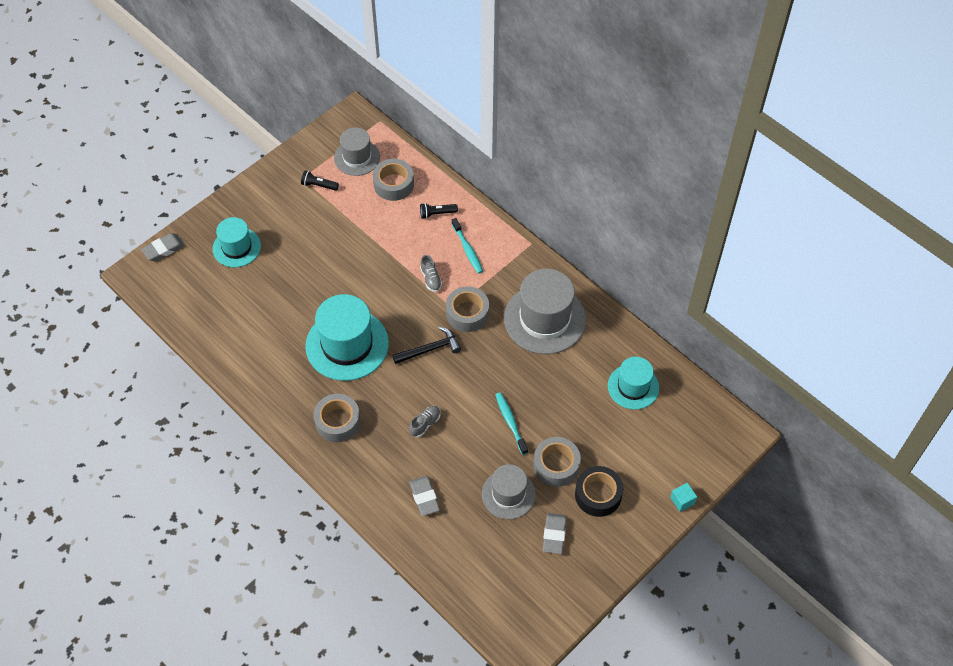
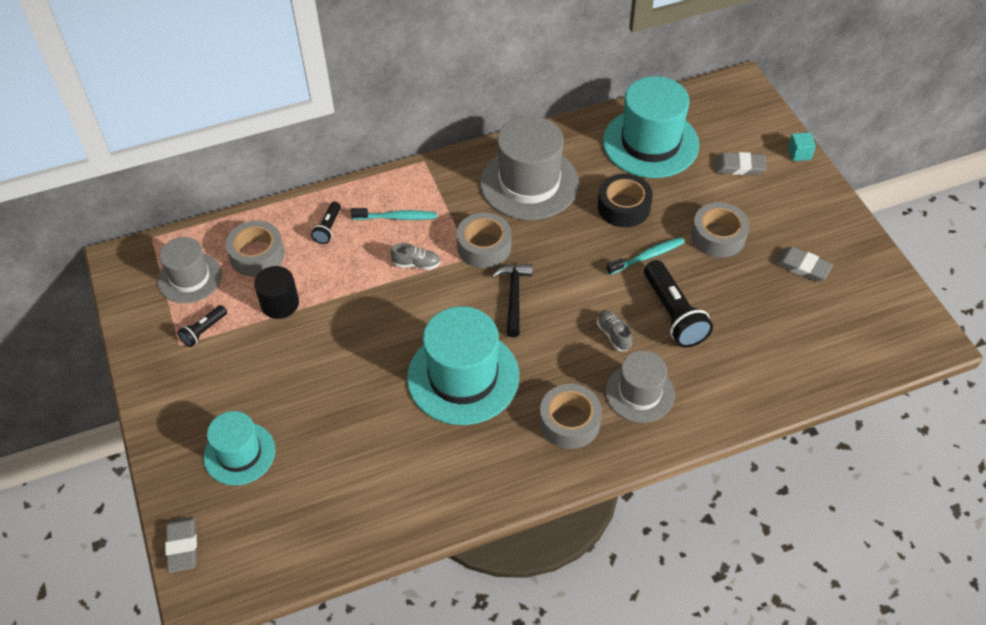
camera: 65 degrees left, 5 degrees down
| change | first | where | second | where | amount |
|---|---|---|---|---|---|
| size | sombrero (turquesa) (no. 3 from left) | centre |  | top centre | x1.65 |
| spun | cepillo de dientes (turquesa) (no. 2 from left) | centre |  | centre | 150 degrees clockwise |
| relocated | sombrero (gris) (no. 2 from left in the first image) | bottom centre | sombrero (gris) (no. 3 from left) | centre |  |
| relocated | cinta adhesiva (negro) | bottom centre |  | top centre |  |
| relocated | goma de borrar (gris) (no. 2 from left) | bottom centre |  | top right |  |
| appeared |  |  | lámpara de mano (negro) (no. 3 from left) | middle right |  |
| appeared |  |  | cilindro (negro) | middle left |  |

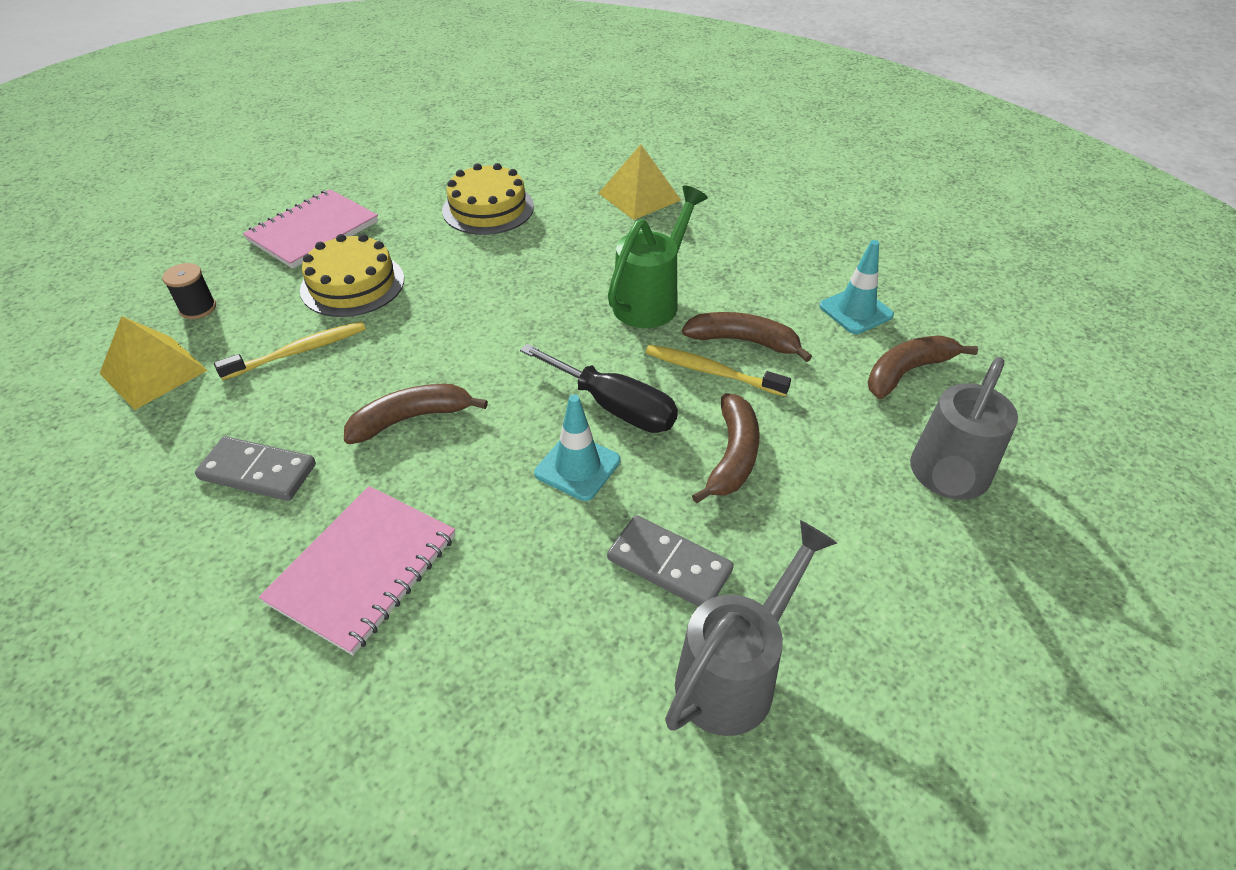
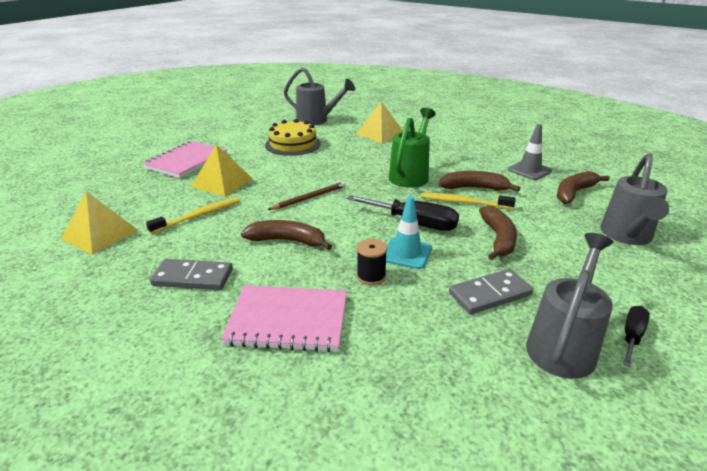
camera: 10 degrees left, 15 degrees down
| change | first | where | second | where | amount |
|---|---|---|---|---|---|
| exchanged | tarta (amarillo) (no. 1 from left) | top left | pirámide (amarillo) (no. 2 from left) | middle left |  |
| colour | cono de tráfico (turquesa) (no. 2 from left) | top right | cono de tráfico (gris) | top right |  |
| relocated | carrete (negro) | middle left |  | centre |  |
| spun | plátano (marrón) (no. 1 from left) | centre |  | centre | 45 degrees clockwise |
| spun | cuaderno (rosa) (no. 2 from left) | middle left |  | bottom centre | 75 degrees clockwise |
| spun | ficha de dominó (gris) (no. 2 from left) | centre |  | middle right | 45 degrees counterclockwise |
| appeared |  |  | regadera (gris) (no. 1 from left) | top centre |  |
| appeared |  |  | lápiz (marrón) | centre |  |
| appeared |  |  | destornillador (negro) (no. 2 from left) | bottom right |  |

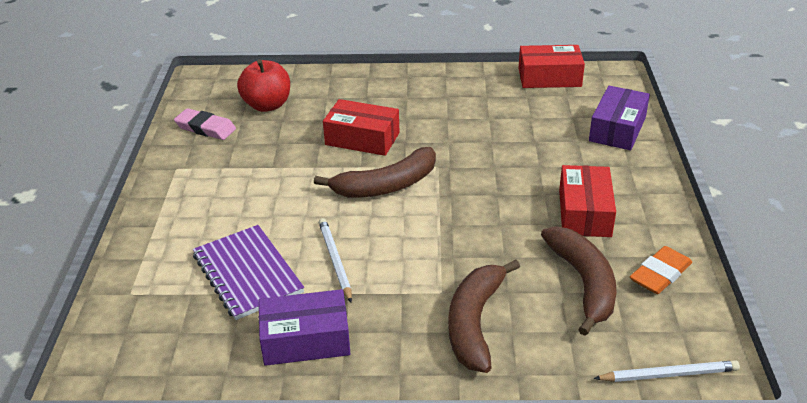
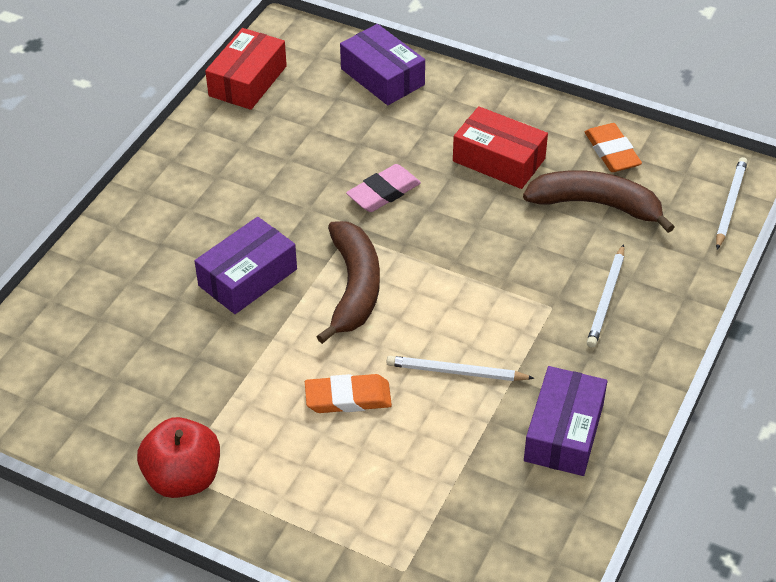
camera: 65 degrees left, 10 degrees up
| change | first | where | second | where | amount |
|---|---|---|---|---|---|
| relocated | manzana (rojo) | top left |  | bottom left |  |
| colour | caja (rojo) (no. 1 from left) | top centre | caja (morado) (no. 1 from left) | middle left |  |
| relocated | goma de borrar (rosa) | top left |  | top centre |  |
| missing | cuaderno (morado) | bottom left |  |  |  |
| exchanged | plátano (marrón) (no. 2 from left) | bottom centre | lápiz (blanco) (no. 2 from left) | middle right |  |
| appeared |  |  | goma de borrar (naranja) (no. 1 from left) | bottom centre |  |

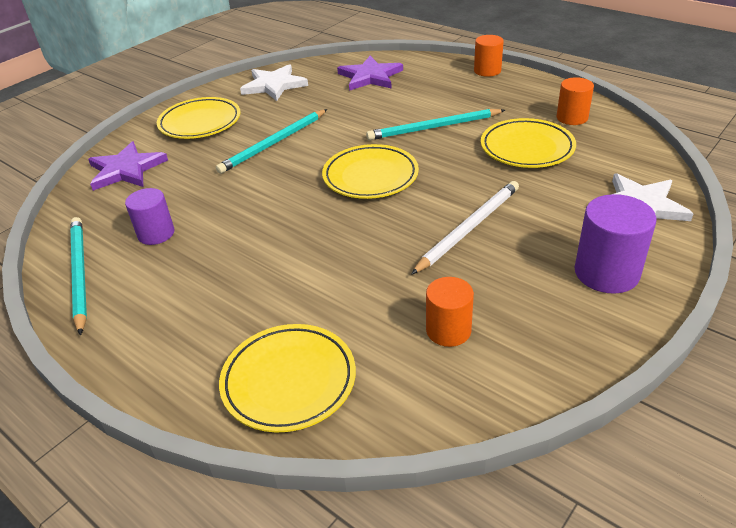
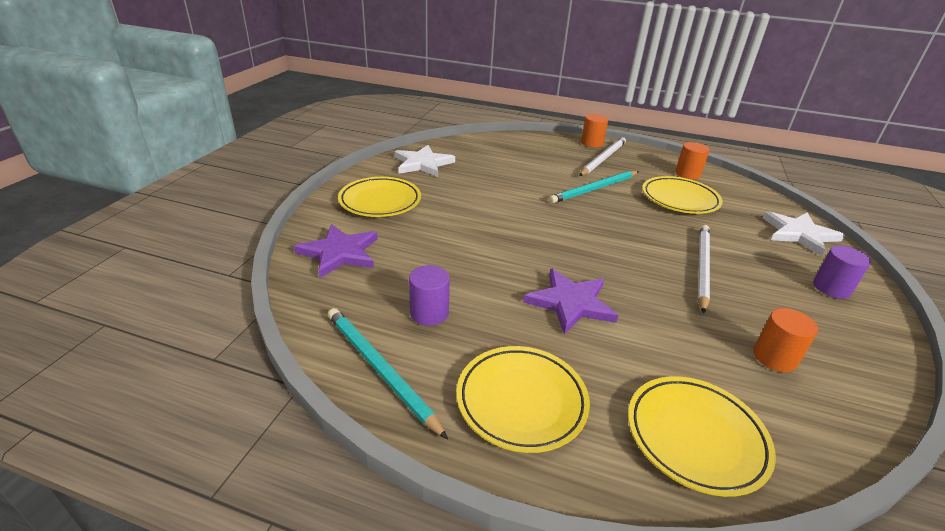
camera: 25 degrees left, 5 degrees down
| change | first | where | second | where | amount |
|---|---|---|---|---|---|
| relocated | estrella (morado) (no. 2 from left) | top centre |  | centre |  |
| missing | lápiz (turquesa) (no. 2 from left) | top centre |  |  |  |
| relocated | plato (amarillo) (no. 3 from left in the first image) | top centre | plato (amarillo) (no. 2 from left) | bottom centre |  |
| size | cilindro (morado) (no. 2 from left) | middle right |  | middle right | x0.66 |
| appeared |  |  | lápiz (blanco) (no. 1 from left) | top centre |  |

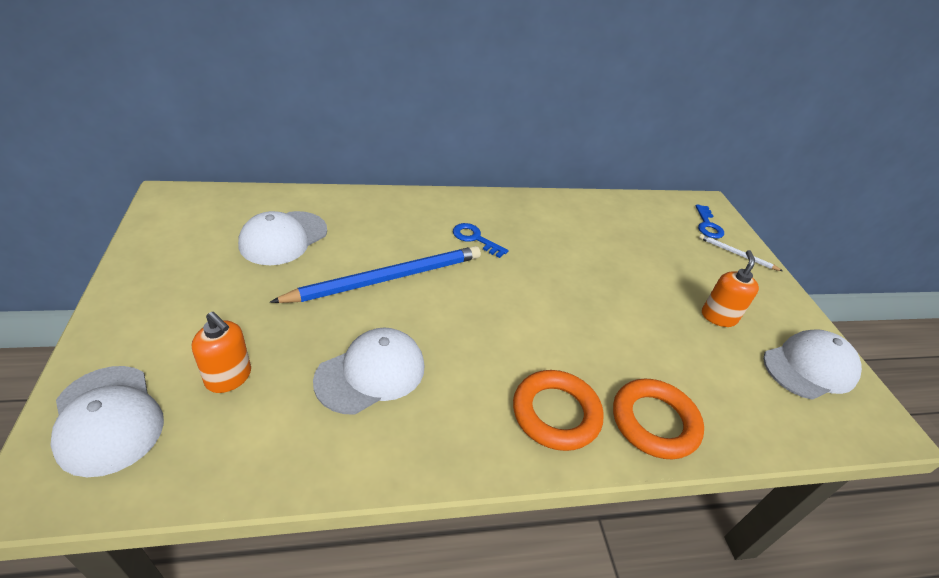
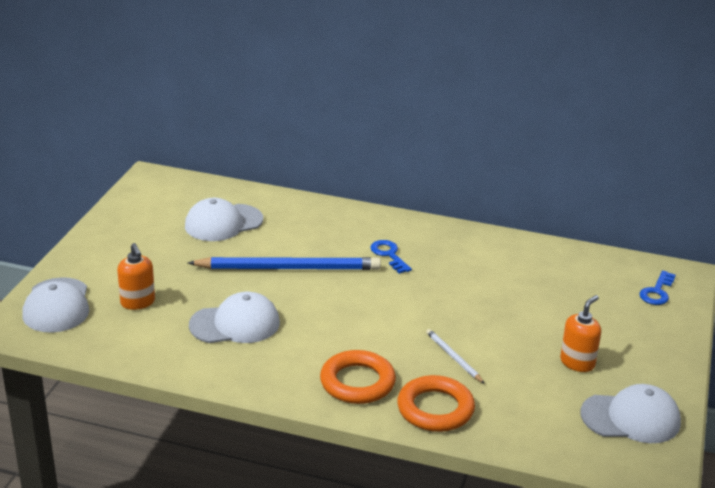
camera: 30 degrees right, 10 degrees down
| change | first | where | second | where | amount |
|---|---|---|---|---|---|
| relocated | lápiz (blanco) | middle right |  | bottom centre |  |

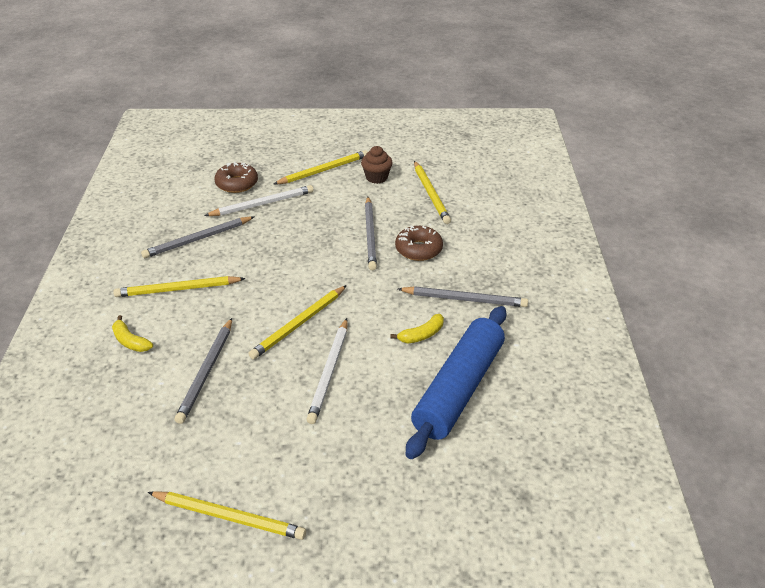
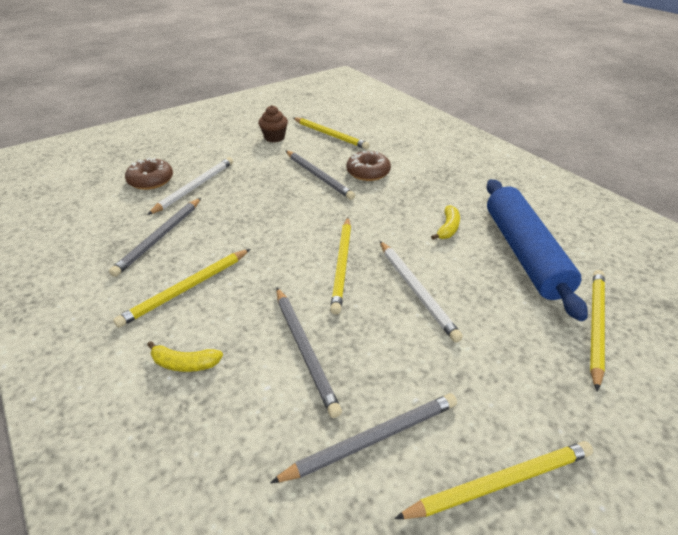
camera: 35 degrees left, 0 degrees up
| change | first | where | second | where | amount |
|---|---|---|---|---|---|
| relocated | lápiz (amarillo) (no. 4 from left in the first image) | top centre | lápiz (amarillo) (no. 5 from left) | middle right |  |
| relocated | lápiz (gris) (no. 4 from left) | centre |  | bottom centre |  |

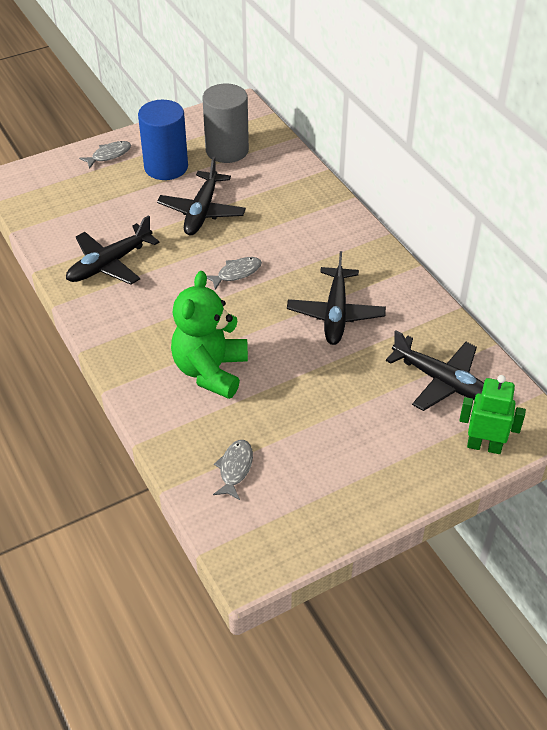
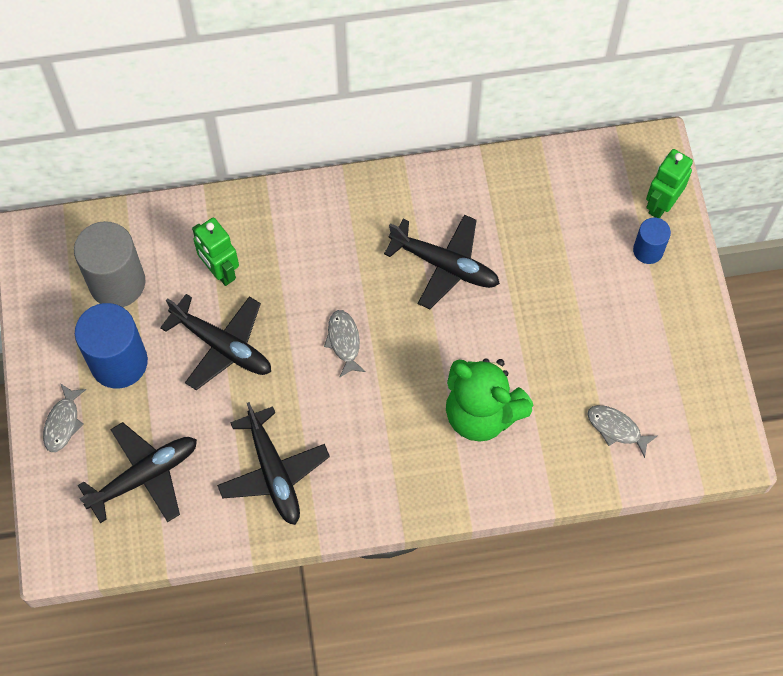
camera: 70 degrees left, 20 degrees up
| change | first | where | second | where | amount |
|---|---|---|---|---|---|
| spun | pez (gris) (no. 1 from left) | top left |  | middle left | 150 degrees counterclockwise |
| relocated | avión (negro) (no. 4 from left in the first image) | middle right | avión (negro) (no. 1 from left) | bottom left |  |
| appeared |  |  | robot (verde) (no. 1 from left) | middle left |  |
| appeared |  |  | cilindro (azul) (no. 2 from left) | middle right |  |

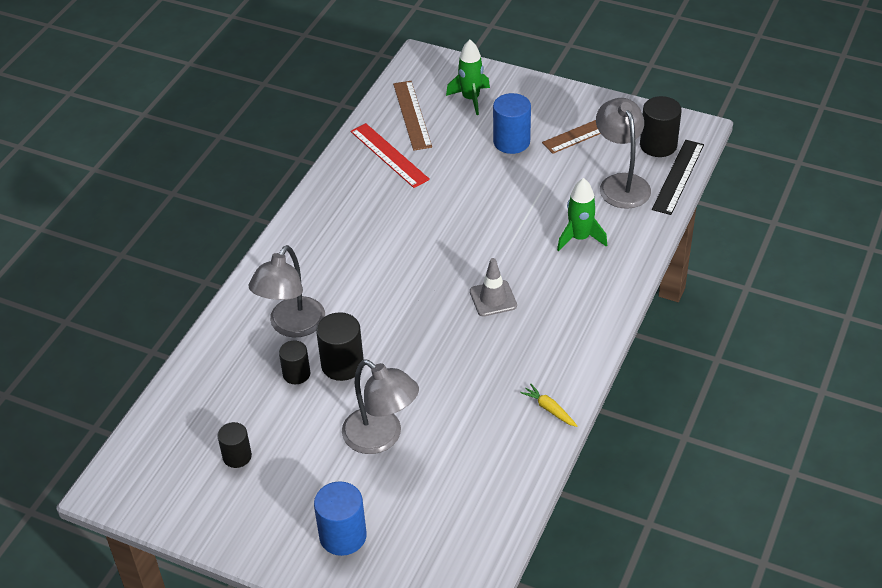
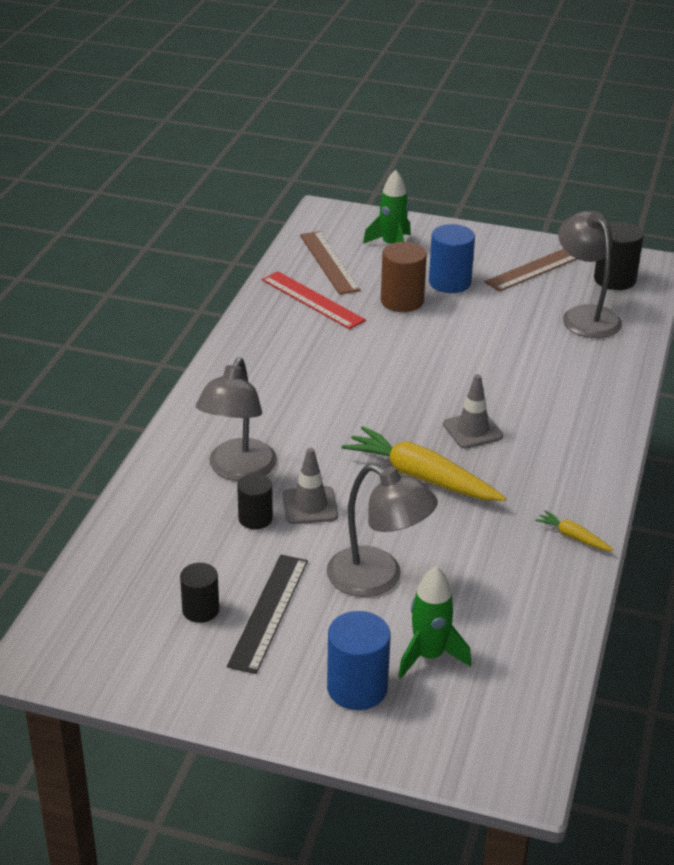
camera: 10 degrees left, 10 degrees down
| change | first | where | second | where | amount |
|---|---|---|---|---|---|
| relocated | regla (negro) | top right |  | bottom centre |  |
| relocated | cohete (verde) (no. 2 from left) | centre |  | bottom centre |  |
| exchanged | cilindro (negro) (no. 3 from left) | centre | cono de tráfico (gris) (no. 1 from left) | centre |  |
| appeared |  |  | cilindro (marrón) | top centre |  |
| appeared |  |  | zanahoria (amarillo) (no. 1 from left) | centre |  |

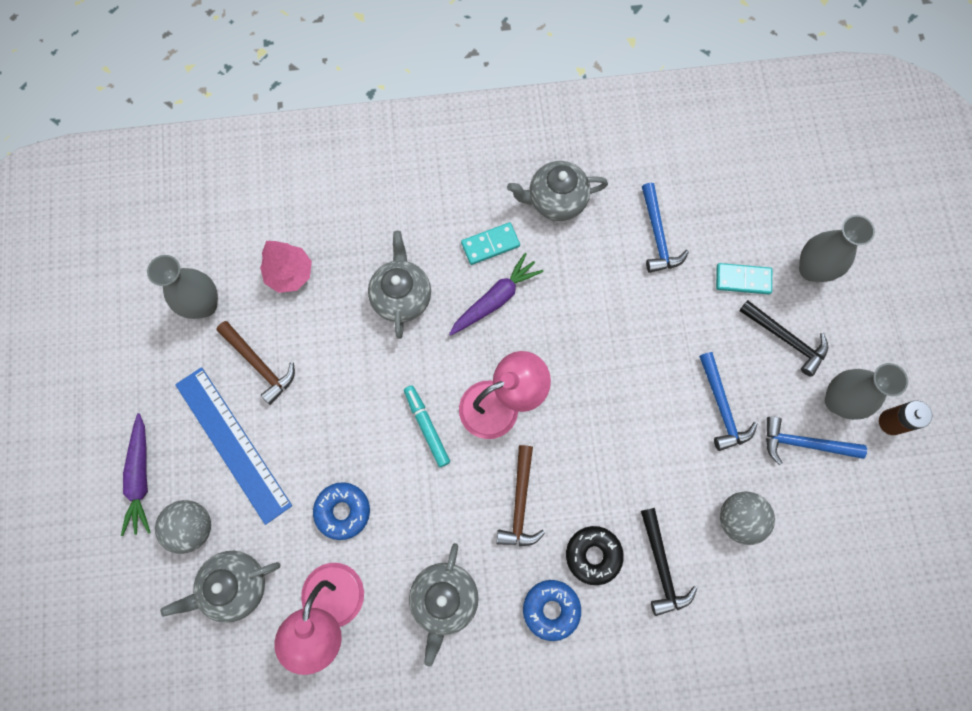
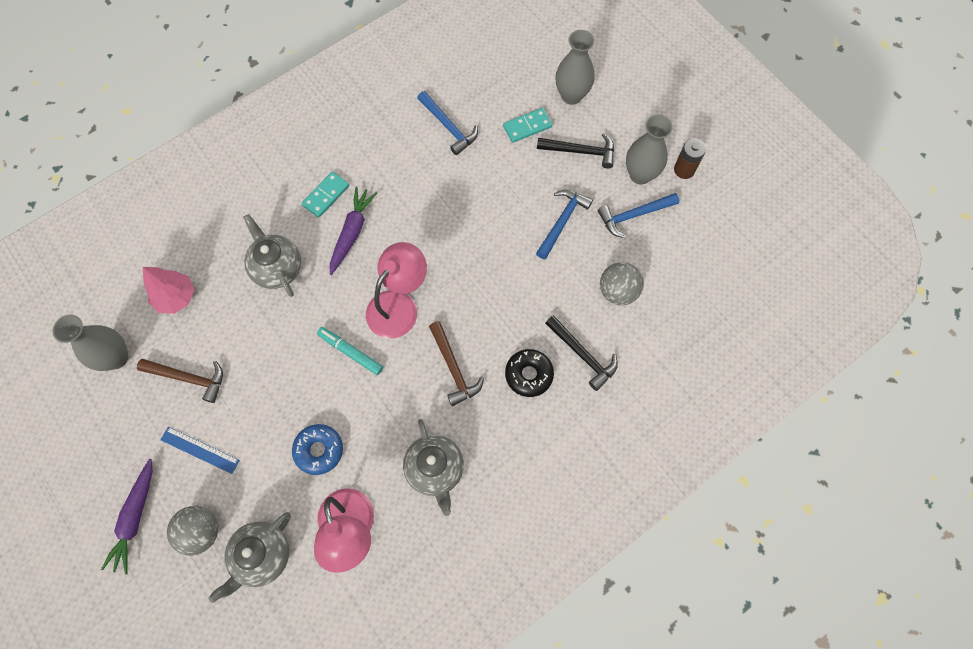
camera: 30 degrees left, 5 degrees down
| change | first | where | second | where | amount |
|---|---|---|---|---|---|
| missing | tetera (gris) (no. 4 from left) | top centre |  |  |  |
| spun | martillo (azul) (no. 2 from left) | middle right |  | centre | 105 degrees counterclockwise |
| size | regla (azul) | middle left |  | bottom left | x0.53 |
| spun | zanahoria (morado) (no. 1 from left) | bottom left |  | bottom left | 45 degrees clockwise |
| missing | rosquilla (azul) (no. 2 from left) | bottom centre |  |  |  |

